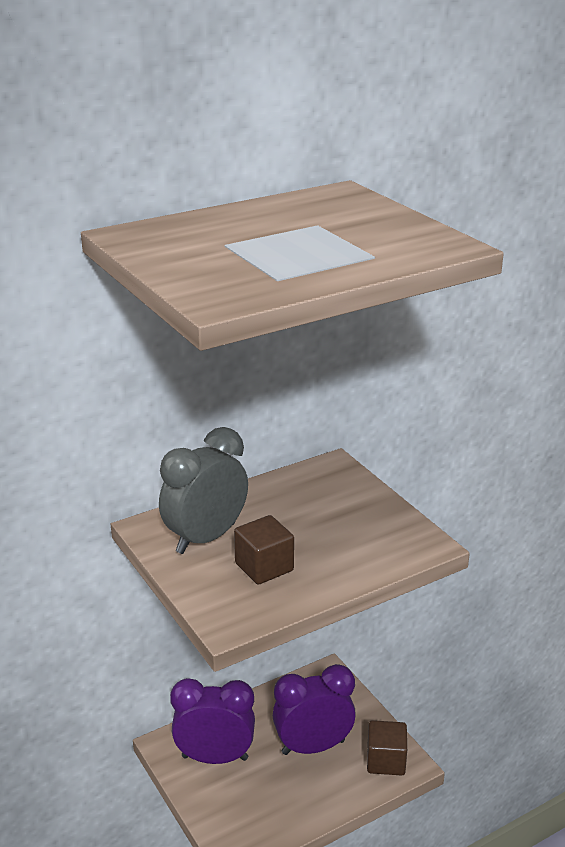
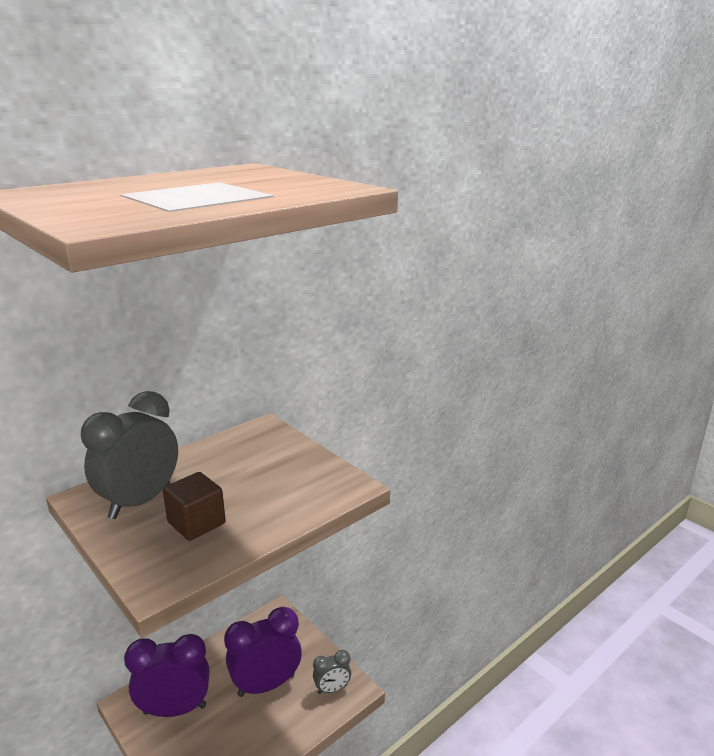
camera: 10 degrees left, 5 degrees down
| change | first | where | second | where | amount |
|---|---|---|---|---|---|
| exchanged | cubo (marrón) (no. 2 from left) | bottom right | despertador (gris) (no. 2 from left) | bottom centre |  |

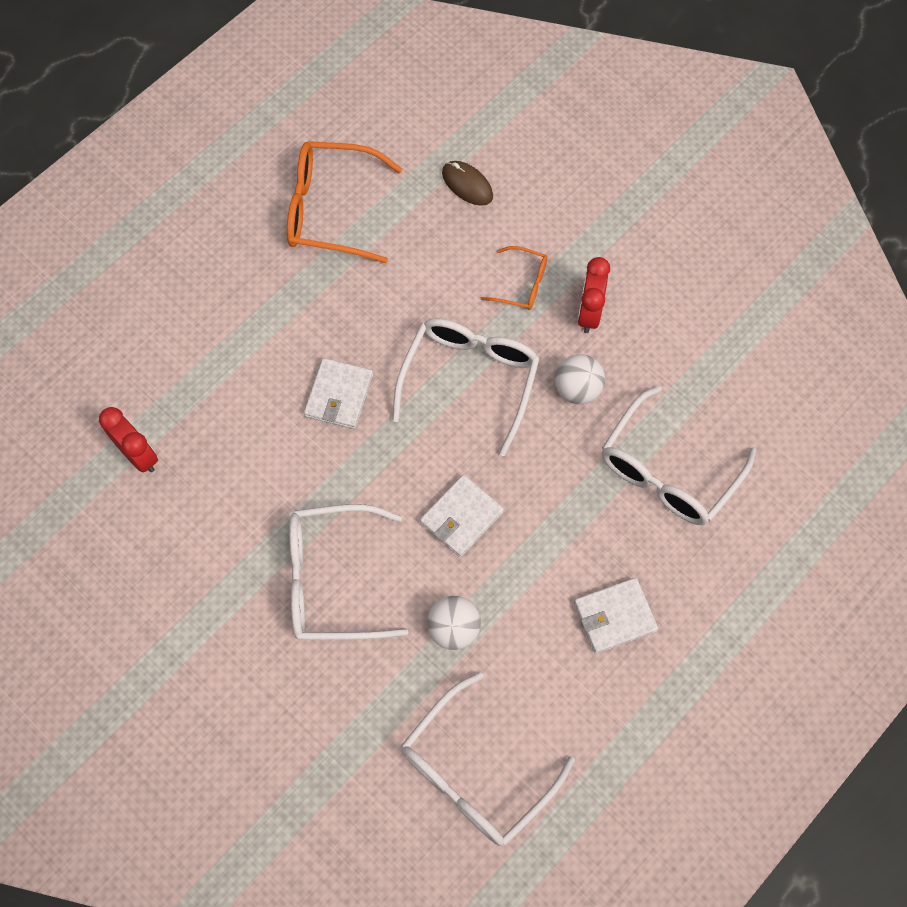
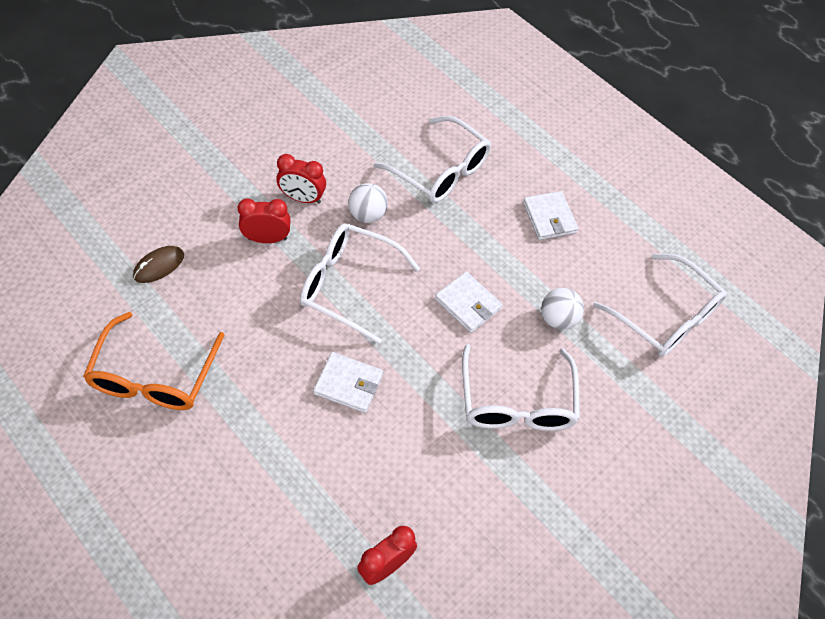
camera: 90 degrees left, 10 degrees down
| change | first | where | second | where | amount |
|---|---|---|---|---|---|
| exchanged | gafas (naranja) (no. 2 from left) | top centre | despertador (rojo) (no. 1 from left) | middle left |  |

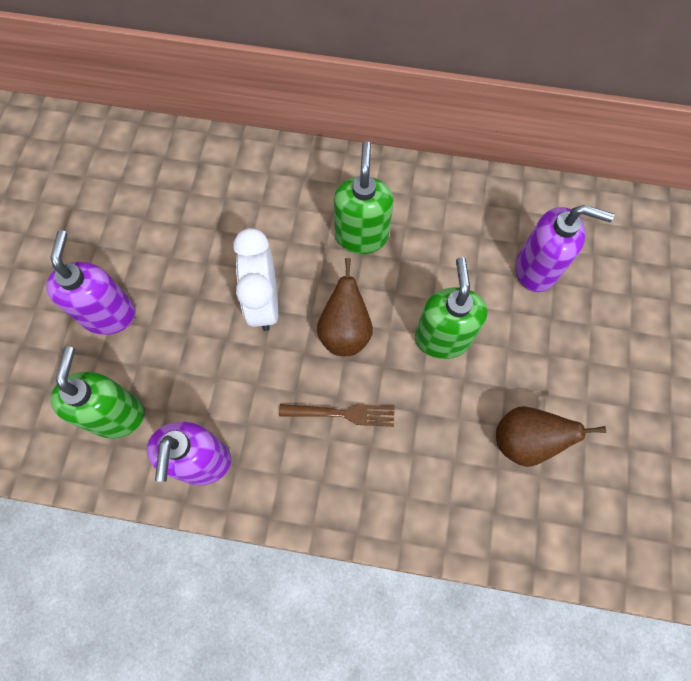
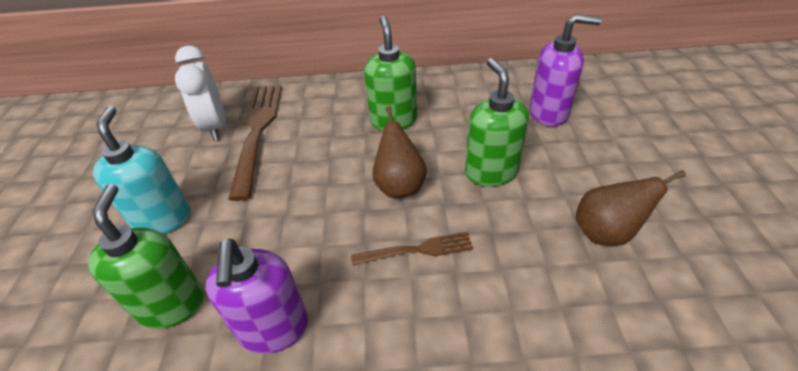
camera: 10 degrees left, 25 degrees down
| change | first | where | second | where | amount |
|---|---|---|---|---|---|
| relocated | despertador (blanco) | centre |  | top left |  |
| colour | dispensador de jabón (morado) (no. 1 from left) | middle left | dispensador de jabón (turquesa) | middle left |  |
| appeared |  |  | tenedor (marrón) (no. 1 from left) | middle left |  |

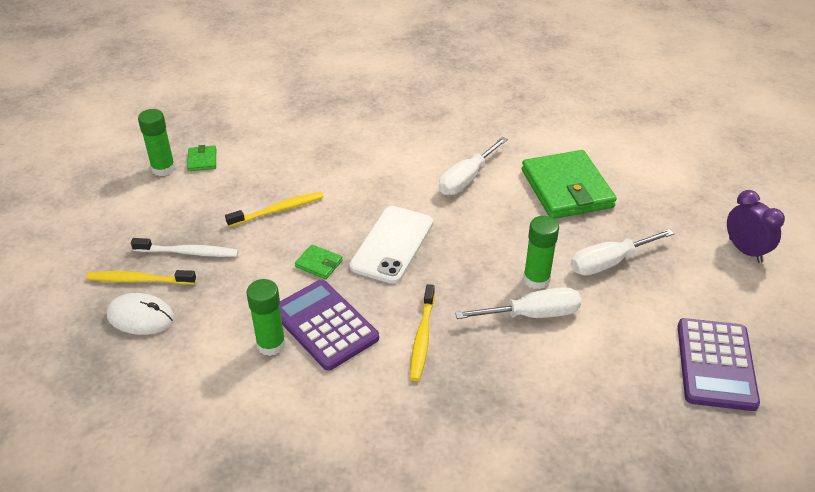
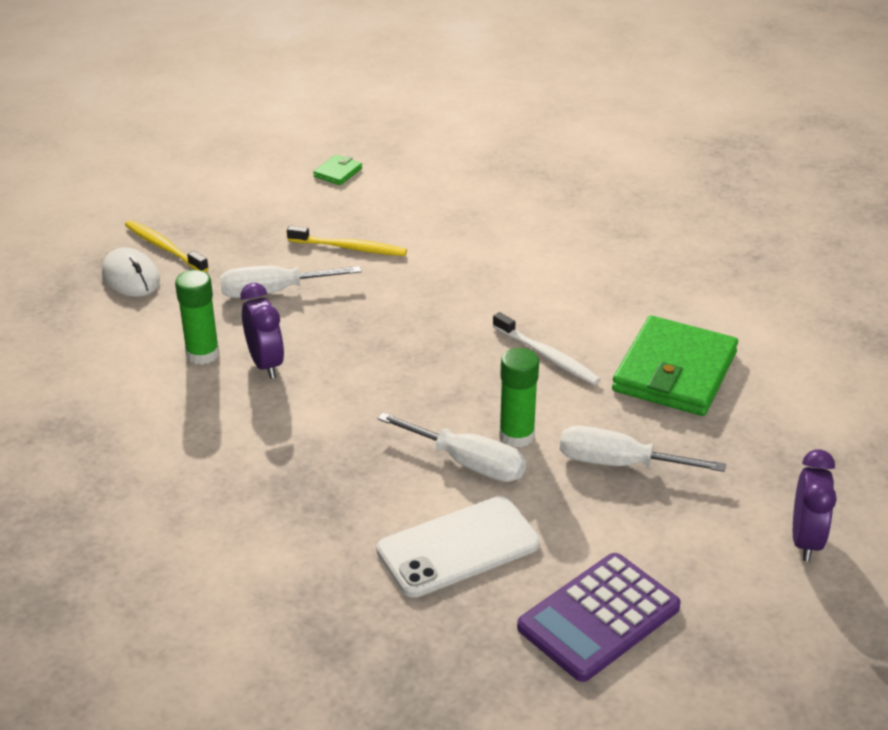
camera: 40 degrees right, 5 degrees down
| change | first | where | second | where | amount |
|---|---|---|---|---|---|
| missing | barra de pegamento (verde) (no. 1 from left) | top left |  |  |  |
| relocated | destornillador (blanco) (no. 1 from left) | centre |  | middle left |  |
| relocated | móvil (blanco) | centre |  | bottom centre |  |
| relocated | cepillo de dientes (blanco) | middle left |  | centre |  |
| missing | cartera (verde) (no. 2 from left) | centre |  |  |  |
| exchanged | calculadora (morado) (no. 1 from left) | centre | despertador (morado) (no. 1 from left) | middle left |  |
| missing | cepillo de dientes (amarillo) (no. 3 from left) | bottom centre |  |  |  |

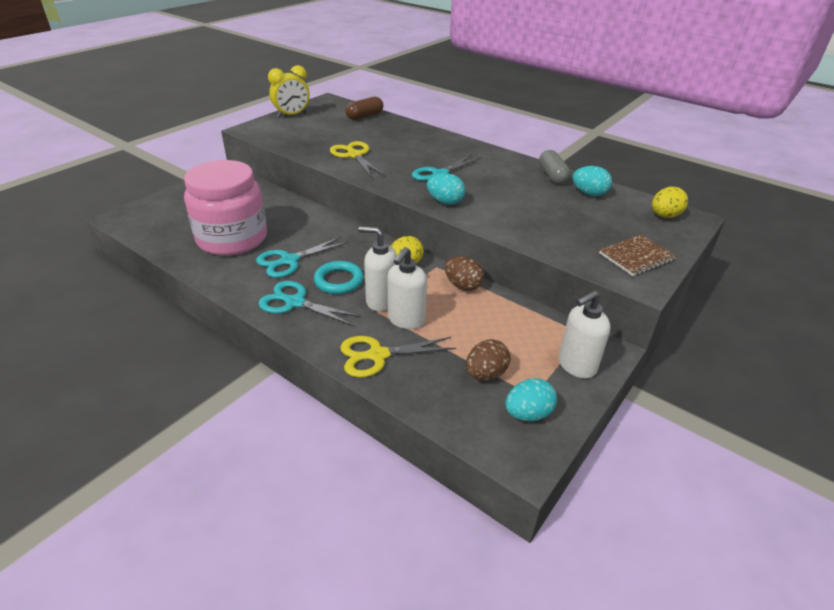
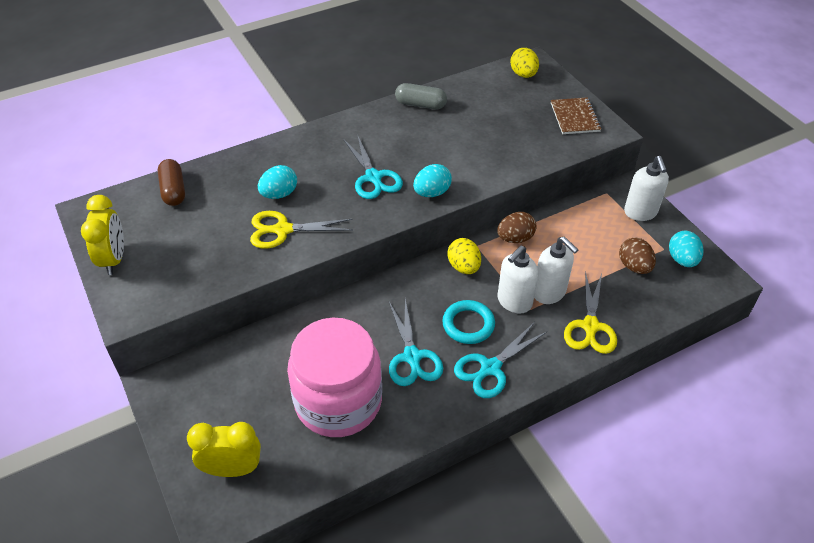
camera: 65 degrees left, 10 degrees up
| change | first | where | second | where | amount |
|---|---|---|---|---|---|
| relocated | huevo (turquesa) (no. 3 from left in the first image) | top right | huevo (turquesa) (no. 1 from left) | centre |  |
| appeared |  |  | despertador (amarillo) (no. 2 from left) | bottom left |  |

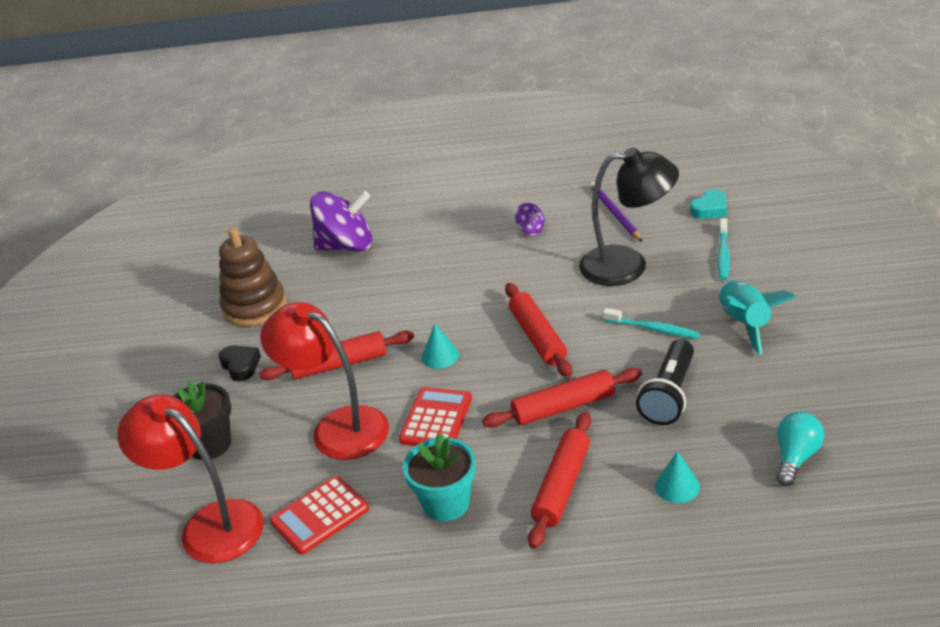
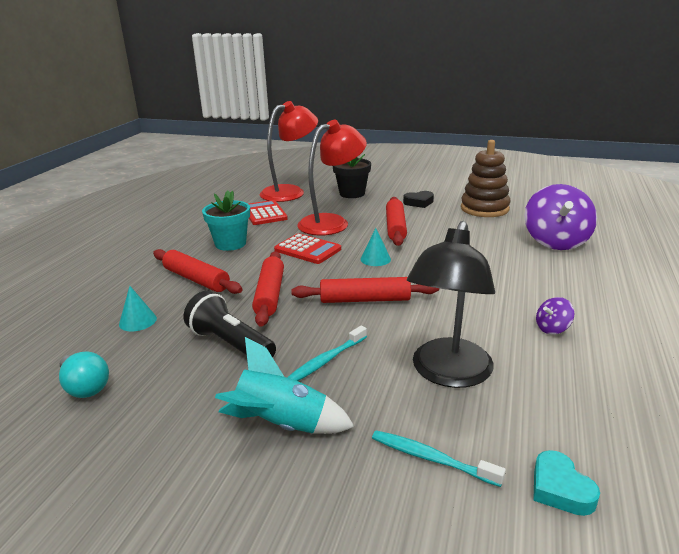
camera: 105 degrees right, 10 degrees down
| change | first | where | second | where | amount |
|---|---|---|---|---|---|
| missing | lápiz (morado) | centre |  |  |  |

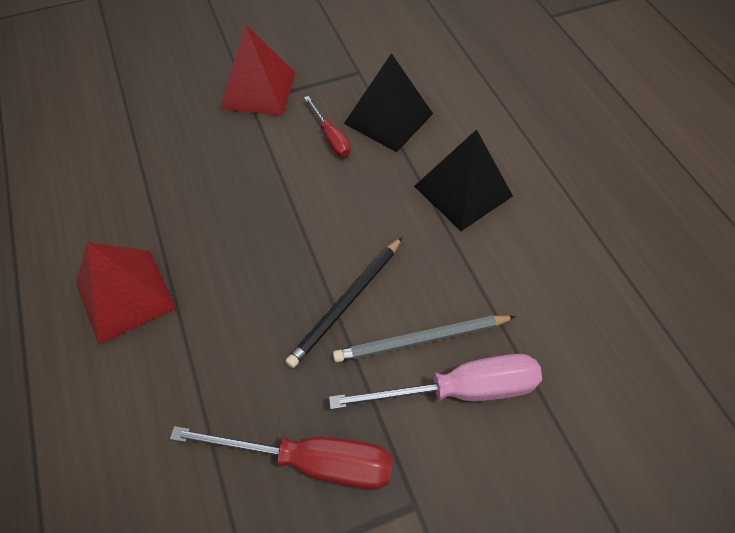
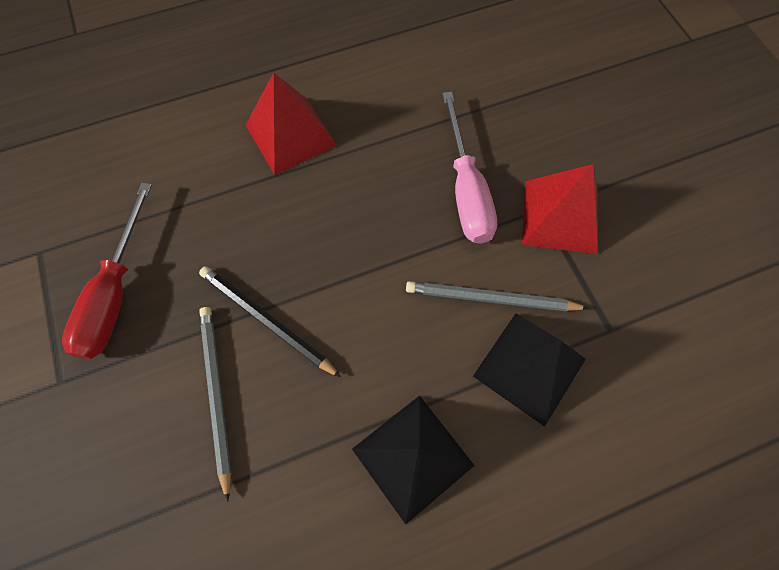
camera: 90 degrees right, 10 degrees up
| change | first | where | second | where | amount |
|---|---|---|---|---|---|
| exchanged | destornillador (rojo) (no. 2 from left) | top centre | lápiz (gris) (no. 2 from left) | centre |  |
| relocated | destornillador (rosa) | bottom centre |  | top centre |  |

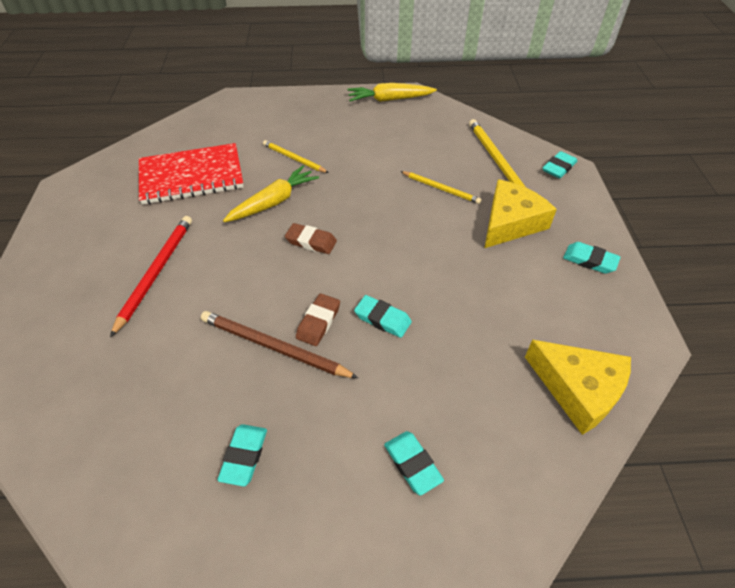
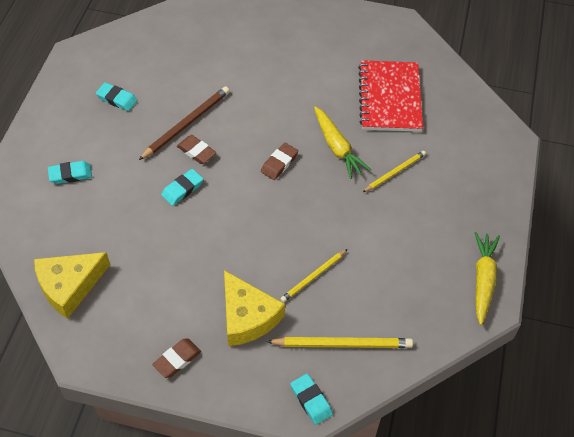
camera: 105 degrees right, 5 degrees up
| change | first | where | second | where | amount |
|---|---|---|---|---|---|
| missing | lápiz (rojo) | middle left |  |  |  |
| colour | goma de borrar (turquesa) (no. 5 from left) | middle right | goma de borrar (marrón) (no. 1 from left) | bottom left |  |

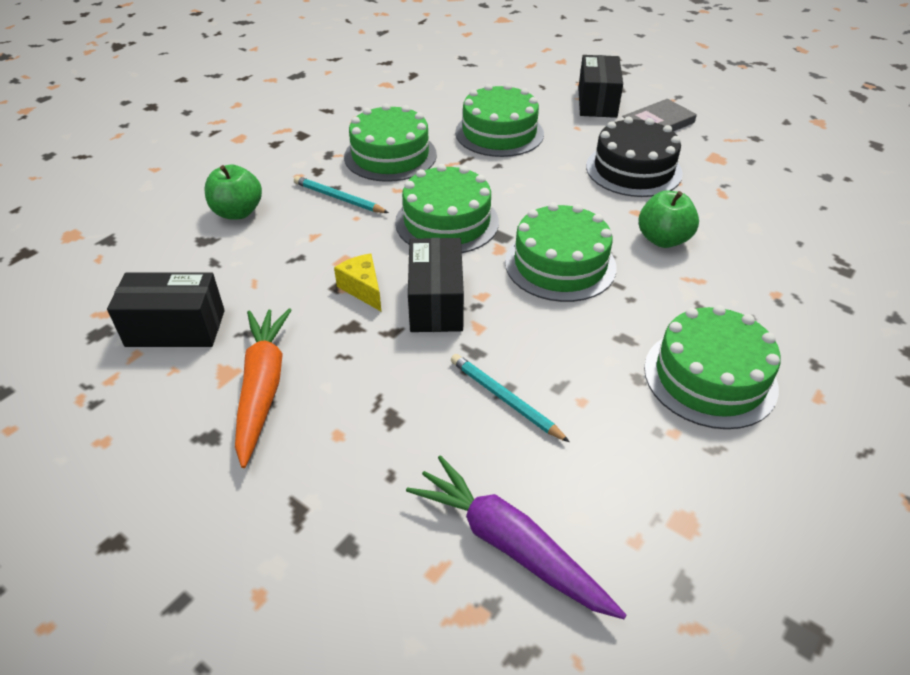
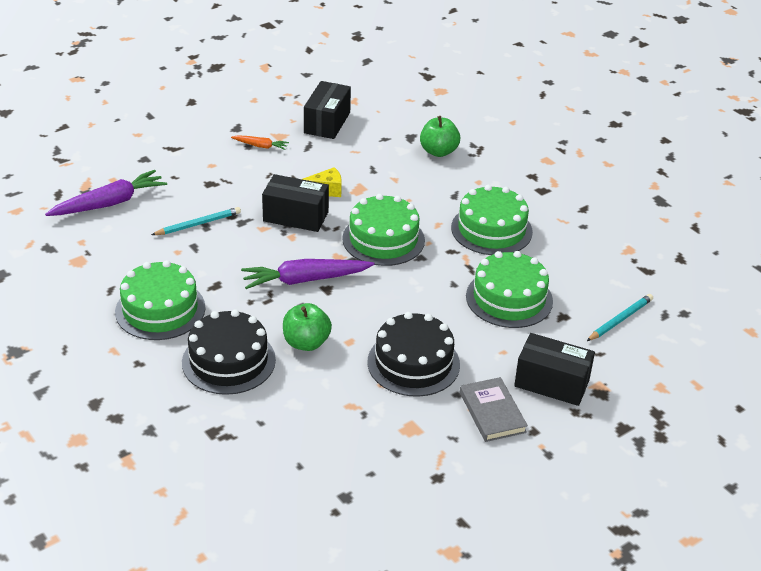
camera: 105 degrees right, 5 degrees down
| change | first | where | second | where | amount |
|---|---|---|---|---|---|
| relocated | lápiz (turquesa) (no. 1 from left in the first image) | top centre | lápiz (turquesa) (no. 2 from left) | middle right |  |
| exchanged | tarta (verde) (no. 4 from left) | centre | zanahoria (morado) (no. 2 from left) | centre |  |
| size | zanahoria (naranja) | middle left |  | top centre | x0.51 |
| appeared |  |  | tarta (negro) (no. 1 from left) | middle left |  |

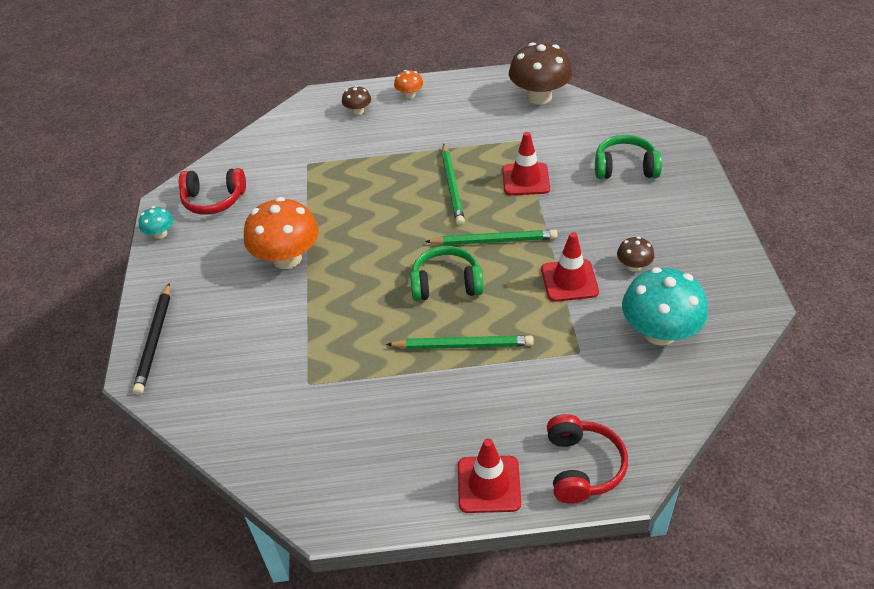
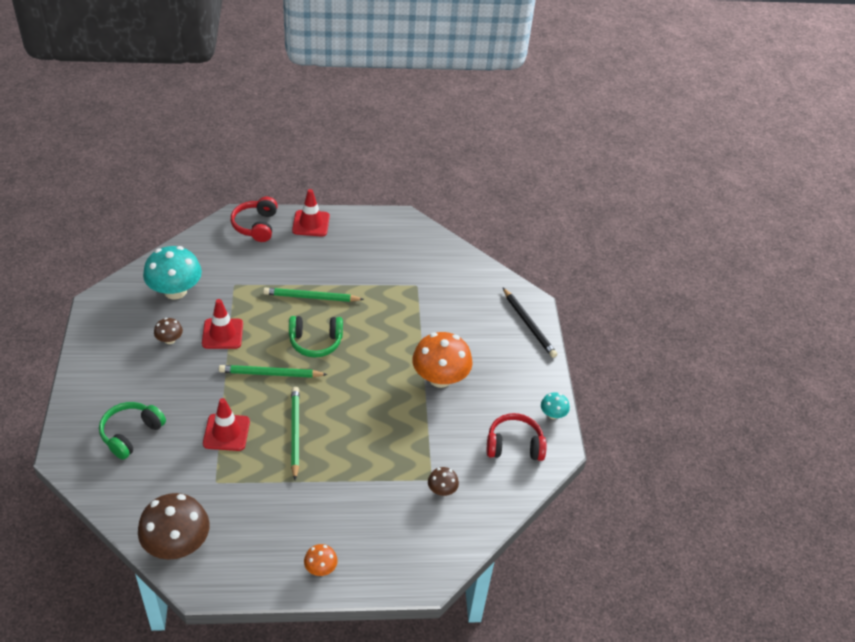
camera: 175 degrees right, 0 degrees up
| change | first | where | second | where | amount |
|---|---|---|---|---|---|
| relocated | seta (marrón) (no. 1 from left in the first image) | top centre | seta (marrón) (no. 3 from left) | bottom centre |  |
| spun | auriculares (verde) (no. 2 from left in the first image) | top right | auriculares (verde) (no. 1 from left) | bottom left | 120 degrees clockwise |
| spun | lápiz (negro) | middle left |  | centre | 150 degrees clockwise |

